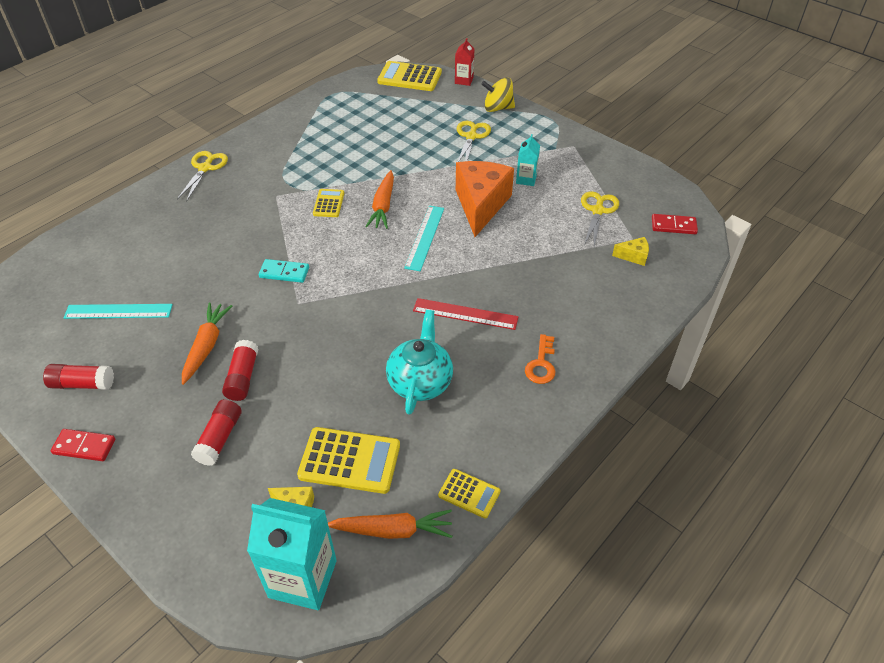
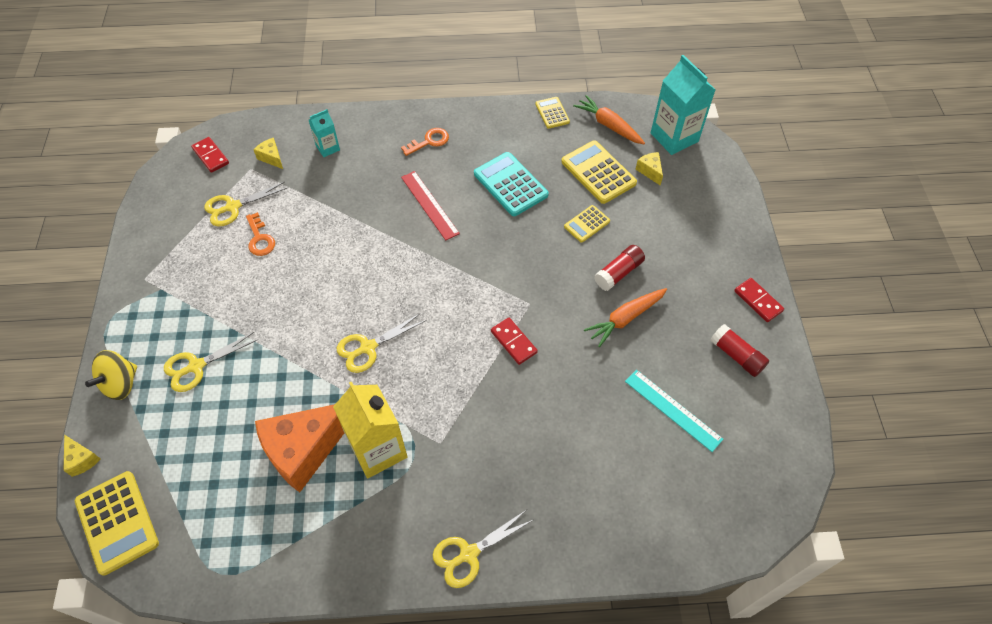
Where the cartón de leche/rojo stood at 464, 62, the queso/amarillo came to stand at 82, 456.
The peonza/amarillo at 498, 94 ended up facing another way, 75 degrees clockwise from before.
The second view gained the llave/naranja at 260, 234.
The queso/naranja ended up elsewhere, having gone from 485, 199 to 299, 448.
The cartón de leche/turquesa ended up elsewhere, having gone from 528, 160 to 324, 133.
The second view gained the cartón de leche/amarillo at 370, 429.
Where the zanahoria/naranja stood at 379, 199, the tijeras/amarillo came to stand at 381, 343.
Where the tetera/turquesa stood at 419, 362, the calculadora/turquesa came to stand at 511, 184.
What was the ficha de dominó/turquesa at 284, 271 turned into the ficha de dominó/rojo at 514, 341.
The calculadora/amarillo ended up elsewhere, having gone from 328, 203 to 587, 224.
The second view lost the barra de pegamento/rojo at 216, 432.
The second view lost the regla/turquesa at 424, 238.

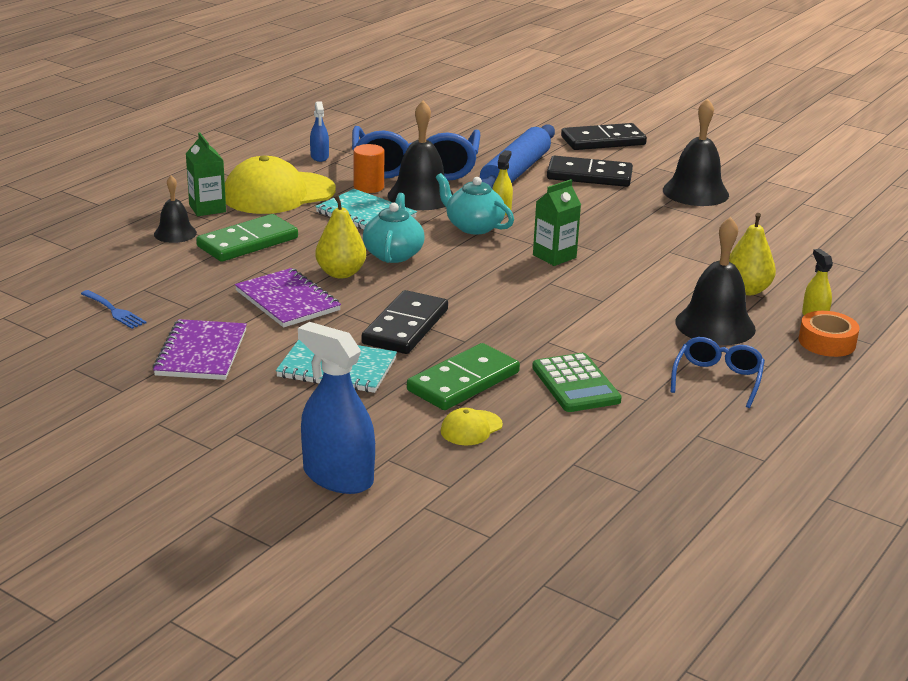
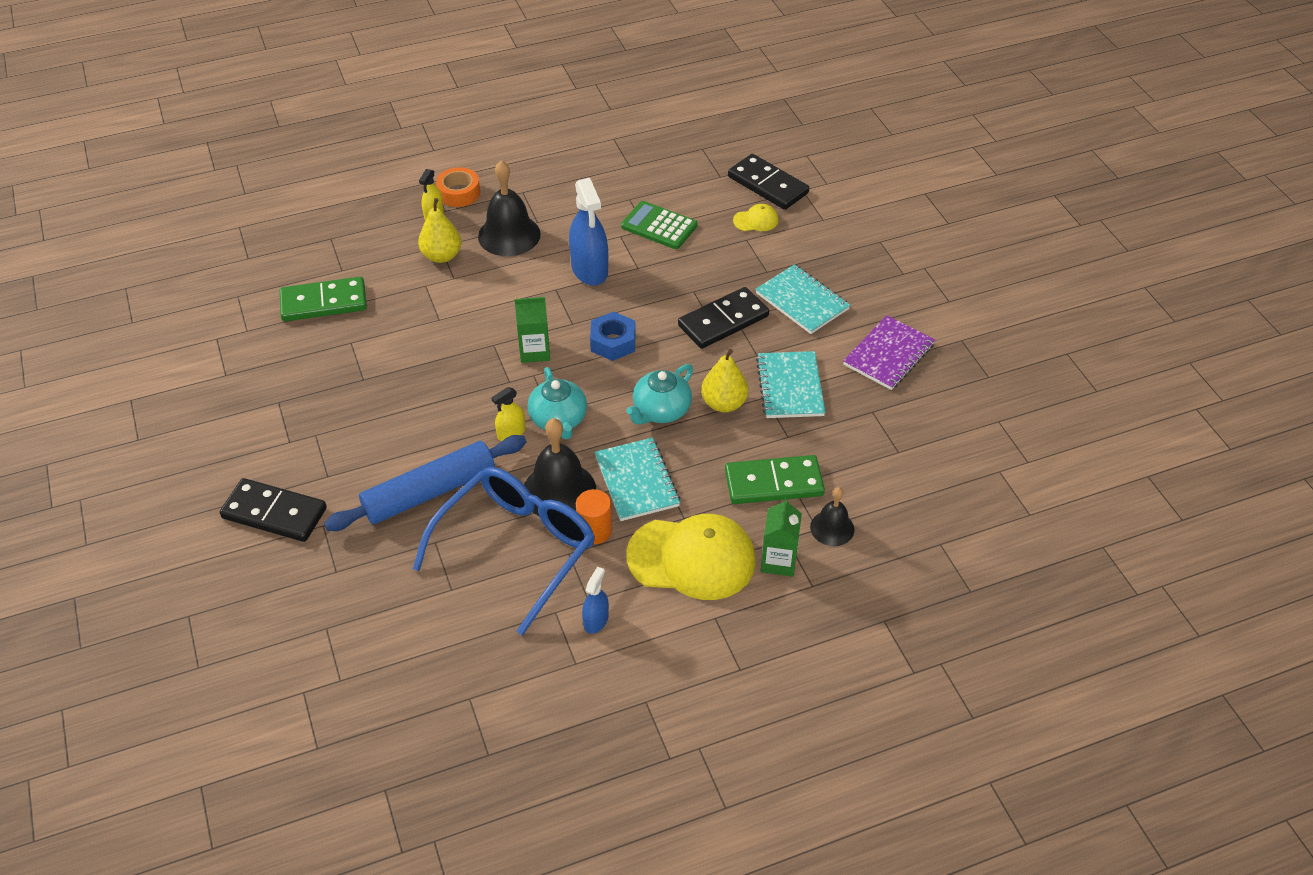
The ficha de dominó/verde ended up elsewhere, having gone from 463, 376 to 323, 299.
The pulverizador/azul ended up elsewhere, having gone from 336, 408 to 588, 232.
The second view gained the tuerca/azul at 613, 336.
The calculadora/verde at 577, 382 ended up facing another way, 75 degrees counterclockwise from before.
The ficha de dominó/negro ended up elsewhere, having gone from 590, 171 to 768, 182.
What was the cuaderno/morado at 288, 298 turned into the cuaderno/turquesa at 791, 384.
The second view lost the tenedor/azul at 113, 309.
The second view lost the campana/negro at 696, 152.
The second view lost the gafas/azul at 718, 372.

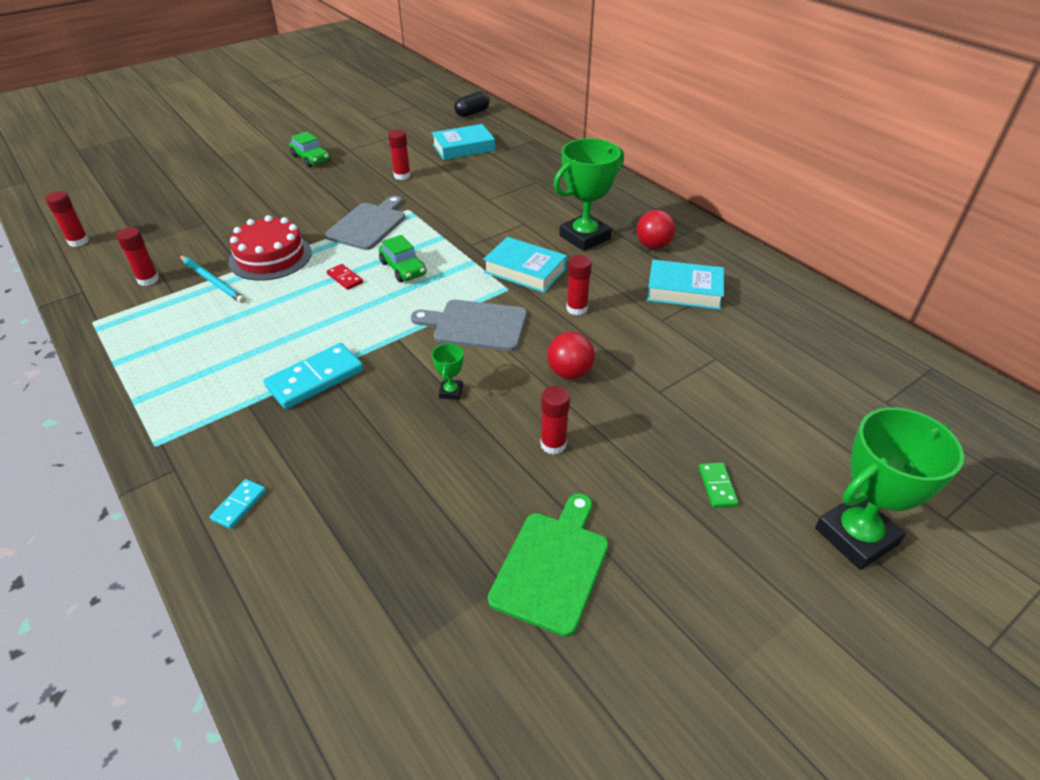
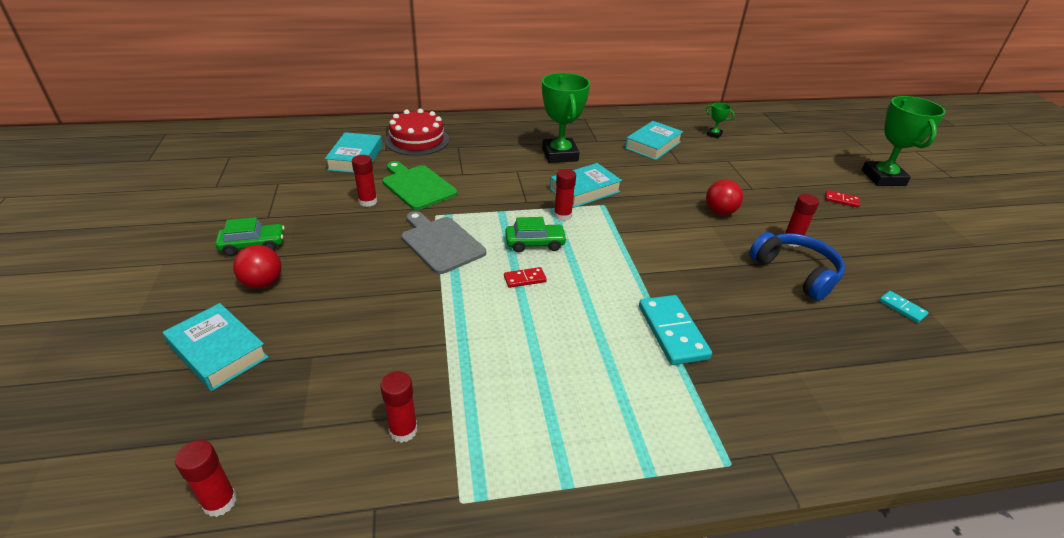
The second view gained the libro/turquesa at 215, 347.
The pelota/rojo ended up elsewhere, having gone from 655, 229 to 257, 267.
The tabla de cortar/verde ended up elsewhere, having gone from 548, 565 to 419, 185.
The tarta/rojo ended up elsewhere, having gone from 270, 248 to 417, 132.
The barra de pegamento/rojo ended up elsewhere, having gone from 579, 285 to 565, 195.
The trofeo/verde ended up elsewhere, having gone from 448, 371 to 720, 120.
The second view gained the auriculares/azul at 797, 266.
What was the ficha de dominó/verde at 718, 485 turned into the ficha de dominó/rojo at 842, 199.
The ficha de dominó/turquesa ended up elsewhere, having gone from 238, 504 to 904, 307.
The second view lost the lápiz/turquesa at 212, 279.
The second view lost the tabla de cortar/gris at 469, 325.
The second view lost the cápsula/negro at 472, 104.

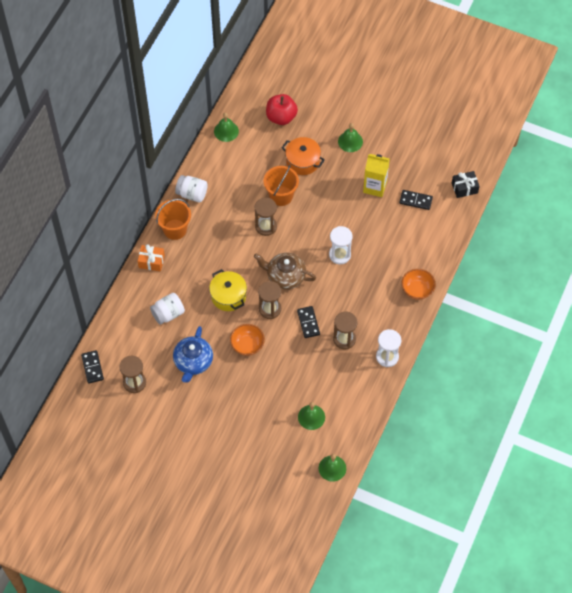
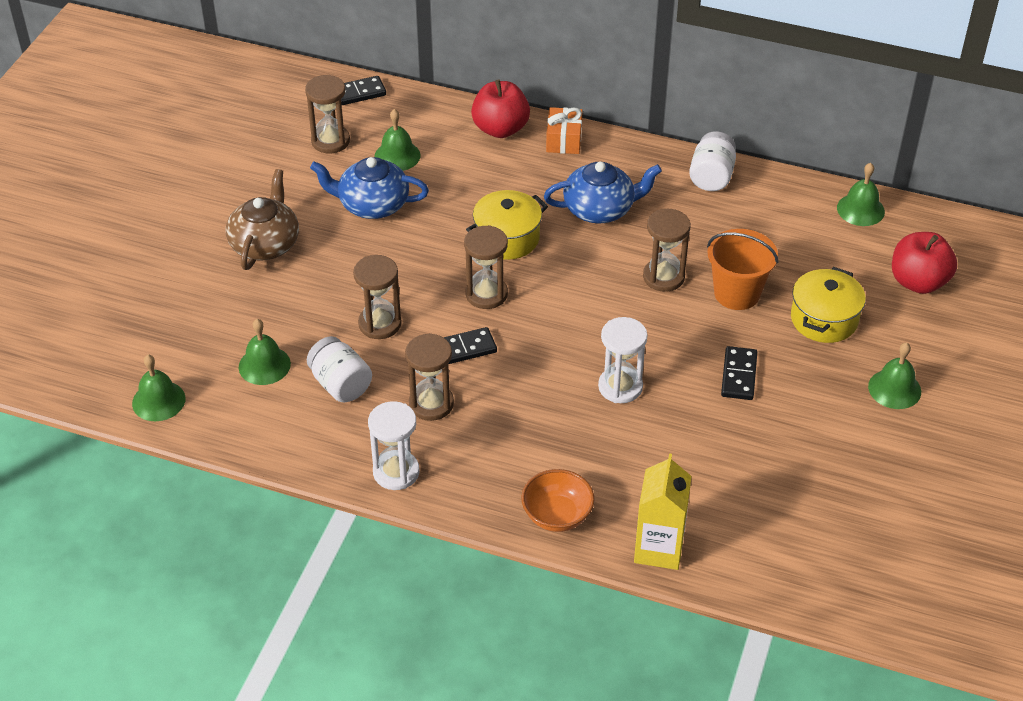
The tetera/marrón ended up elsewhere, having gone from 285, 271 to 262, 219.
The tarro/blanco ended up elsewhere, having gone from 167, 309 to 339, 369.
The second view gained the reloj de arena/marrón at 377, 297.
The second view gained the campana/verde at 397, 140.
The second view gained the manzana/rojo at 500, 108.
The second view gained the tetera/azul at 603, 192.
The cartón de leche/amarillo ended up elsewhere, having gone from 376, 175 to 663, 511.
The ficha de dominó/negro ended up elsewhere, having gone from 416, 200 to 739, 373.
What was the olla/naranja at 303, 156 turned into the olla/amarillo at 828, 305.
The second view lost the balde/naranja at 173, 219.
The second view lost the cuenco/naranja at 247, 340.
The second view lost the regalo/negro at 466, 184.

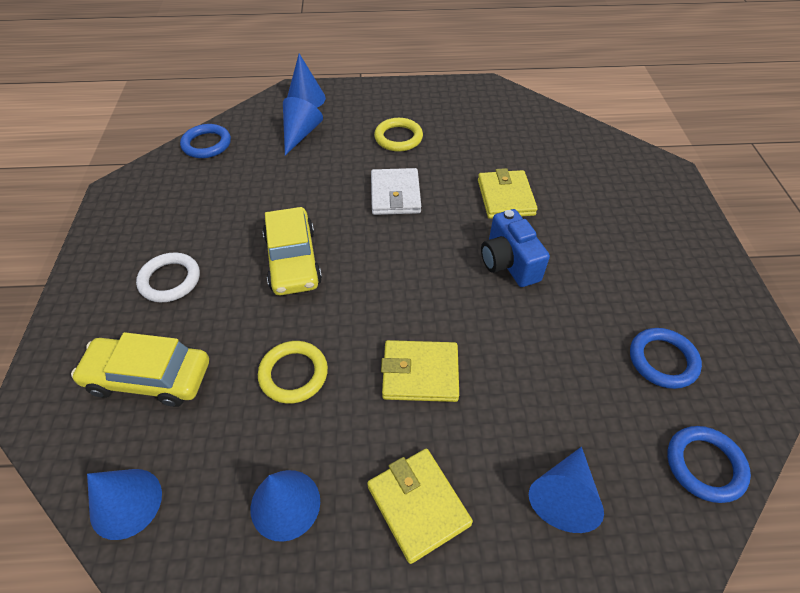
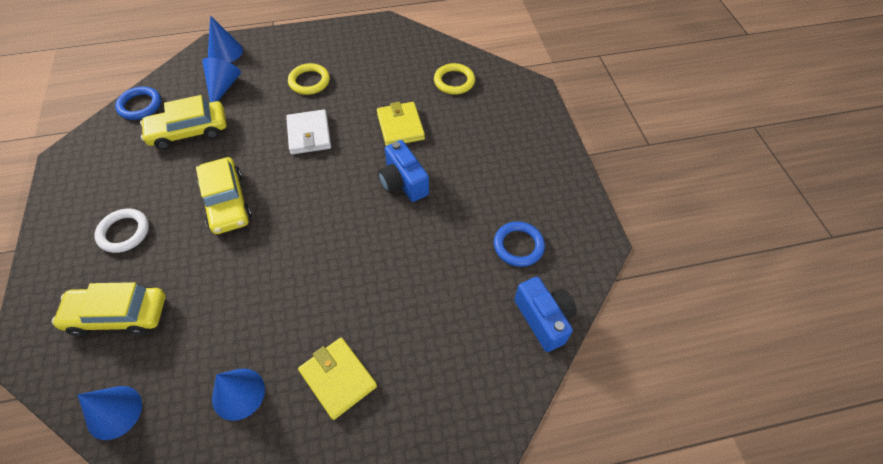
The second view gained the coche/amarillo at 183, 122.
The anillo/amarillo ended up elsewhere, having gone from 293, 372 to 454, 78.
Where the anillo/azul stood at 709, 464, the cámara/azul came to stand at 545, 314.
The second view lost the cartera/amarillo at 420, 371.
The second view lost the cono/azul at 566, 490.

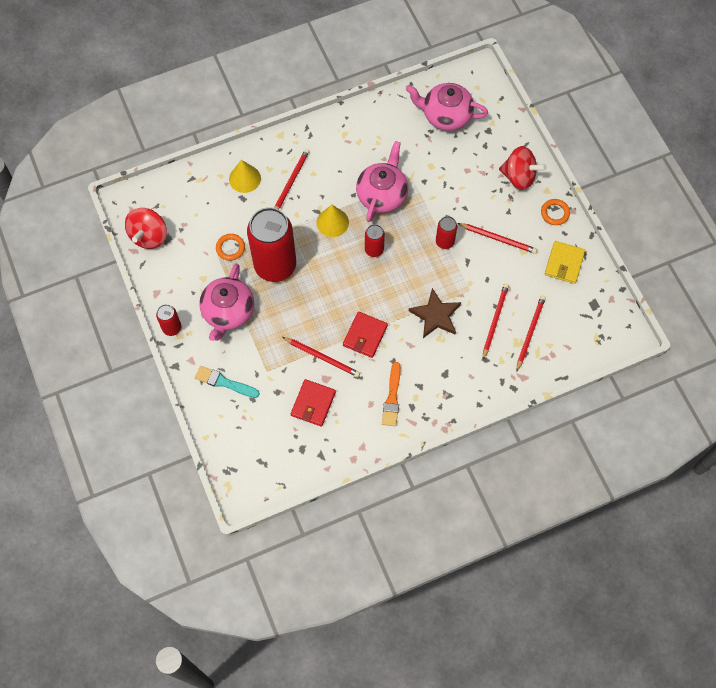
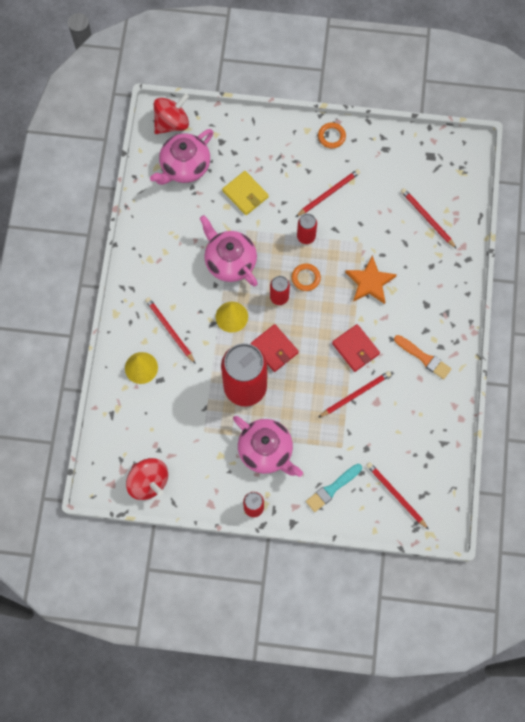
The peonza/rojo ended up elsewhere, having gone from 523, 168 to 171, 113.
The cartera/amarillo ended up elsewhere, having gone from 565, 262 to 245, 193.
The cartera/rojo ended up elsewhere, having gone from 313, 403 to 275, 348.
The anillo/naranja ended up elsewhere, having gone from 230, 247 to 306, 277.
What was the estrella/marrón at 435, 313 turned into the estrella/naranja at 371, 279.
The lápiz/rojo ended up elsewhere, having gone from 496, 321 to 397, 496.

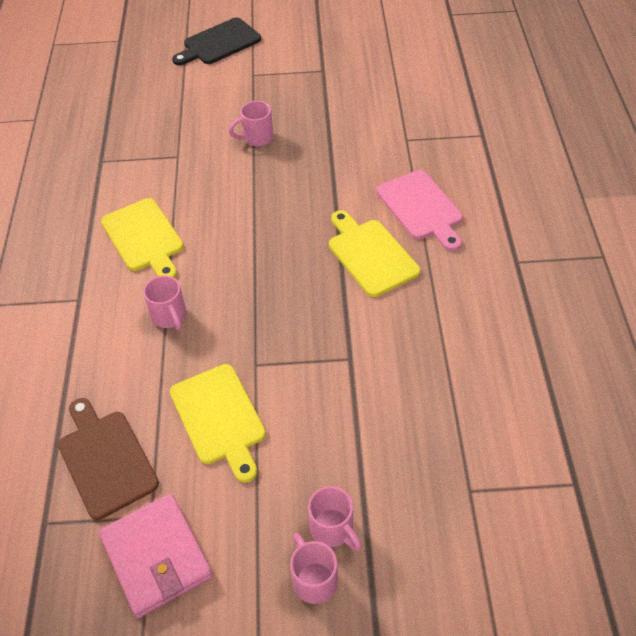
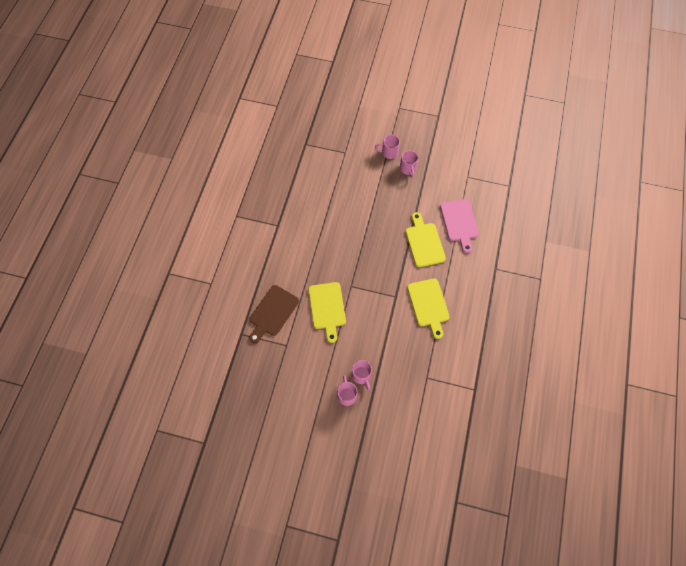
The tabla de cortar/marrón at 108, 459 ended up facing another way, 135 degrees counterclockwise from before.
The taza/rosa ended up elsewhere, having gone from 165, 302 to 409, 164.
The tabla de cortar/amarillo ended up elsewhere, having gone from 142, 238 to 428, 308.
The second view lost the cartera/rosa at 156, 555.
The second view lost the tabla de cortar/negro at 216, 41.

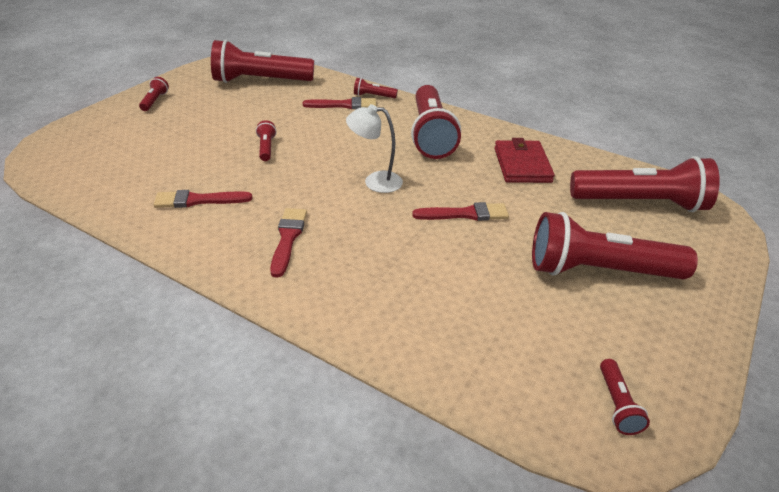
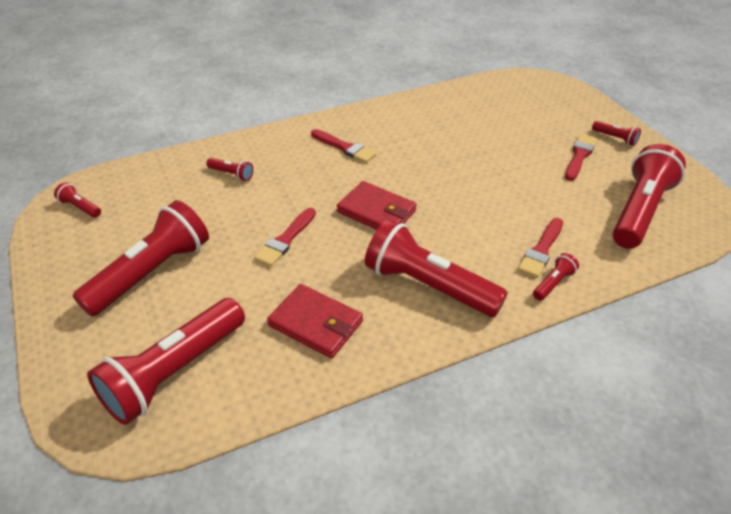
The lámpara de mano/rojo ended up elsewhere, having gone from 266, 140 to 229, 169.
Where the lámpara/blanco stood at 374, 148, the cartera/rojo came to stand at 377, 205.
The pincel/rojo ended up elsewhere, having gone from 203, 199 to 581, 157.

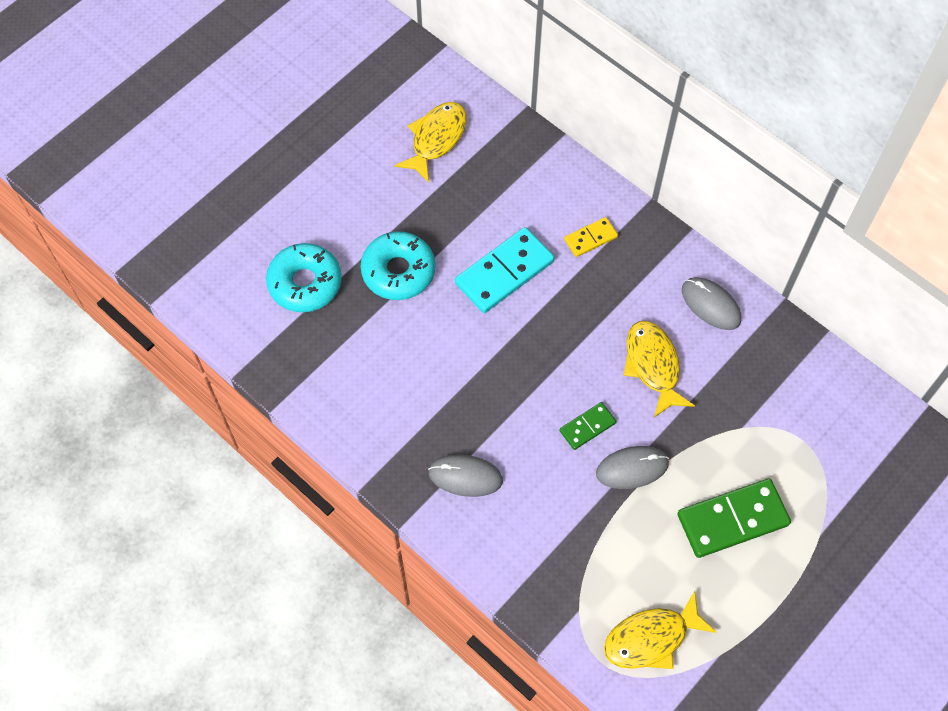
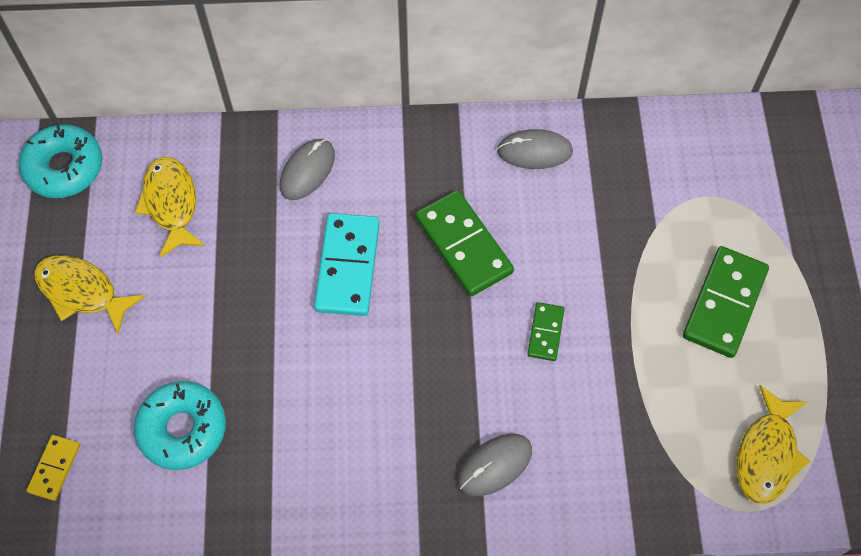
The rosquilla/turquesa ended up elsewhere, having gone from 398, 265 to 60, 161.
The ficha de dominó/amarillo ended up elsewhere, having gone from 591, 237 to 53, 468.
The pez/amarillo ended up elsewhere, having gone from 659, 369 to 89, 294.
The ratón/gris ended up elsewhere, having gone from 632, 467 to 307, 169.
The second view gained the ficha de dominó/verde at 464, 243.

